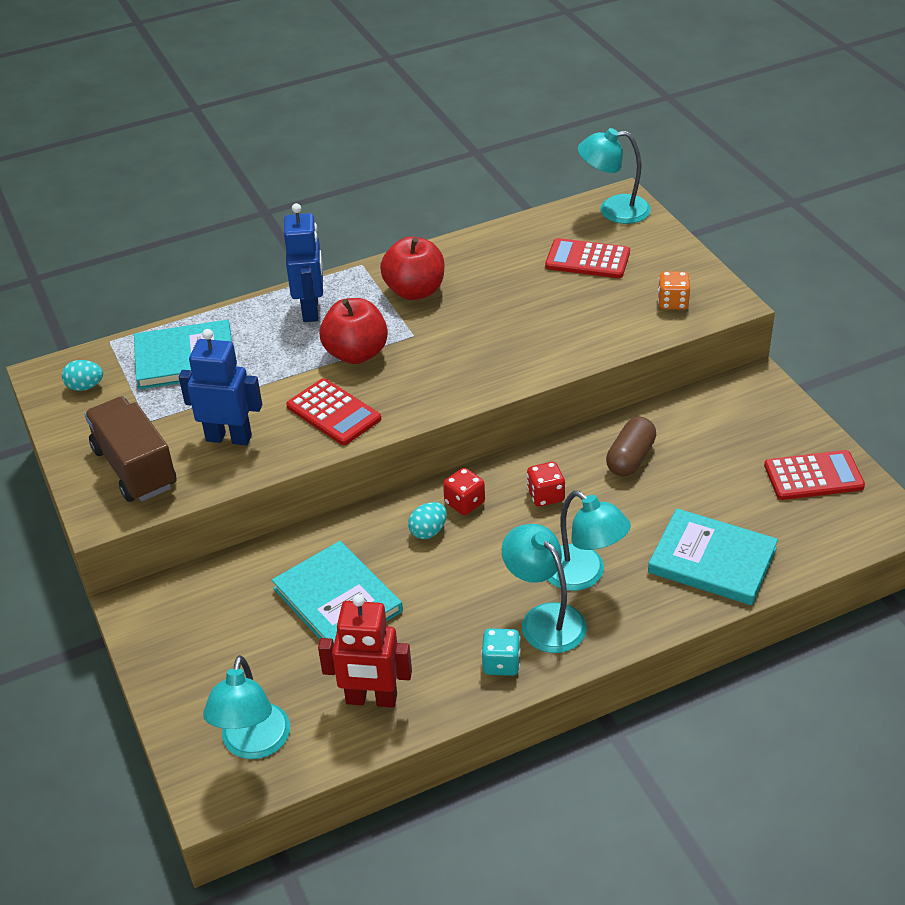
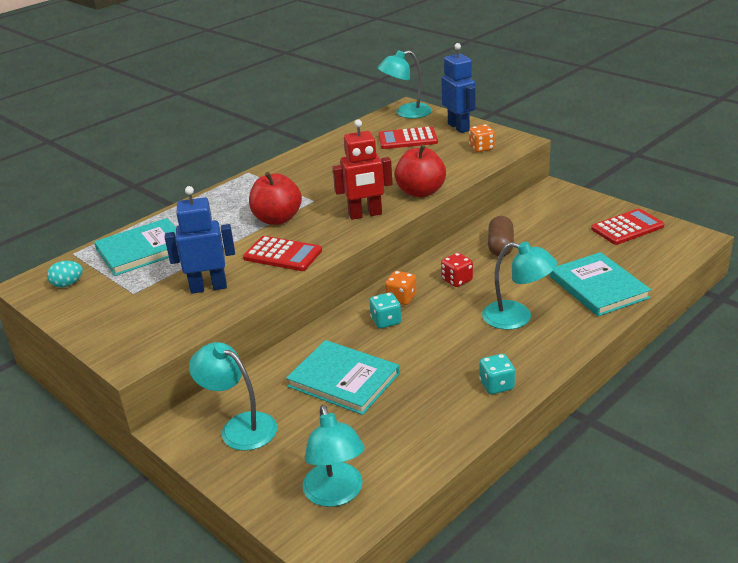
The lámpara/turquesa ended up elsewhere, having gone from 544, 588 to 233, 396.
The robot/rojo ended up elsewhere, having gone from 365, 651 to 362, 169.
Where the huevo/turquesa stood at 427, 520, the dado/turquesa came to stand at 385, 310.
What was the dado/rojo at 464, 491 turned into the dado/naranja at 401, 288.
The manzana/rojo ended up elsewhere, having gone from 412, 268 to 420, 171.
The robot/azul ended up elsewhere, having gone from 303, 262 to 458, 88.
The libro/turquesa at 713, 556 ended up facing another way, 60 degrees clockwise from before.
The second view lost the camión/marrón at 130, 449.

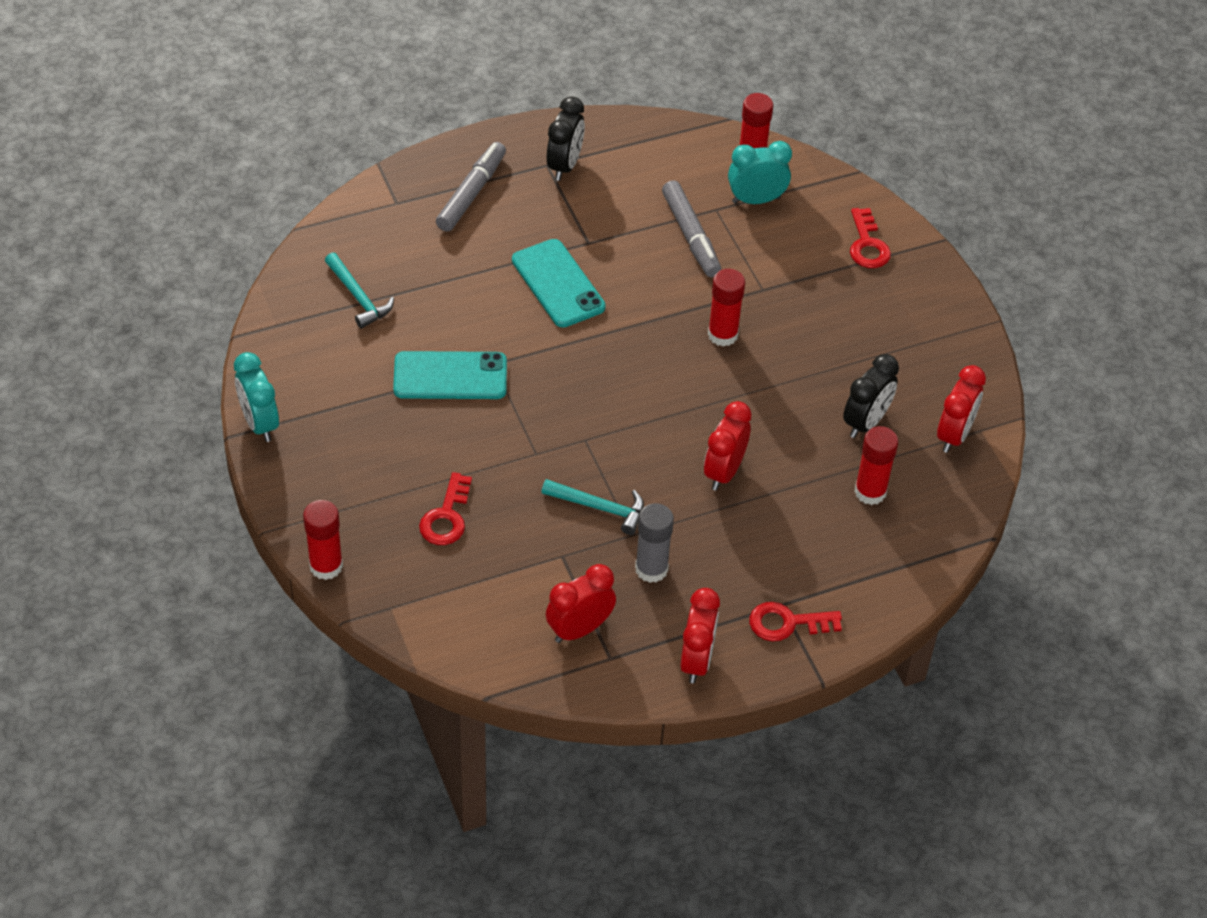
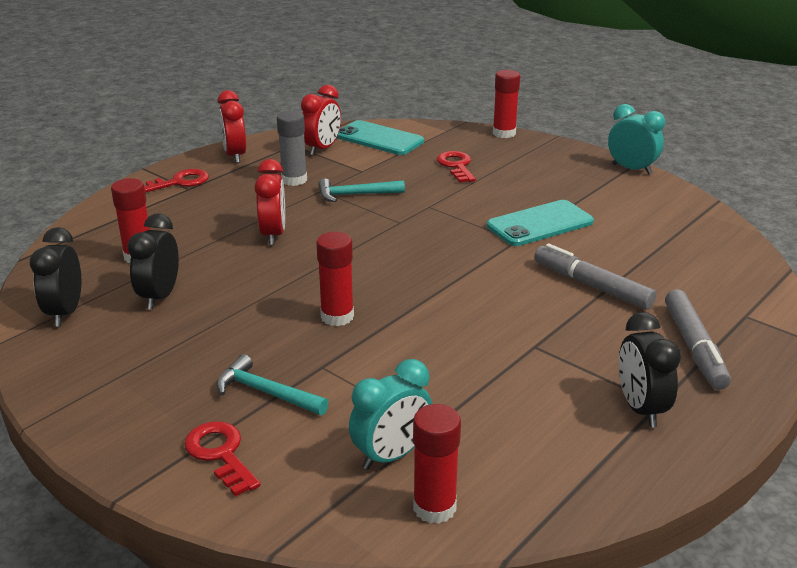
What was the despertador/rojo at 961, 409 turned into the despertador/negro at 55, 276.
The martillo/turquesa ended up elsewhere, having gone from 359, 290 to 273, 384.
The móvil/turquesa ended up elsewhere, having gone from 559, 283 to 380, 137.
The rotulador/gris ended up elsewhere, having gone from 691, 228 to 595, 276.

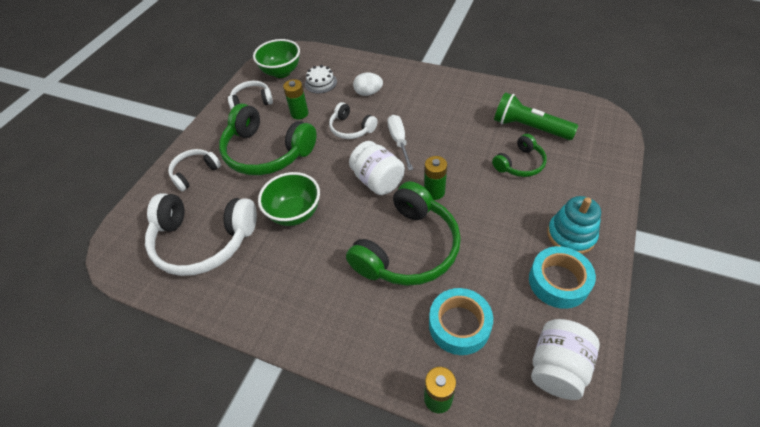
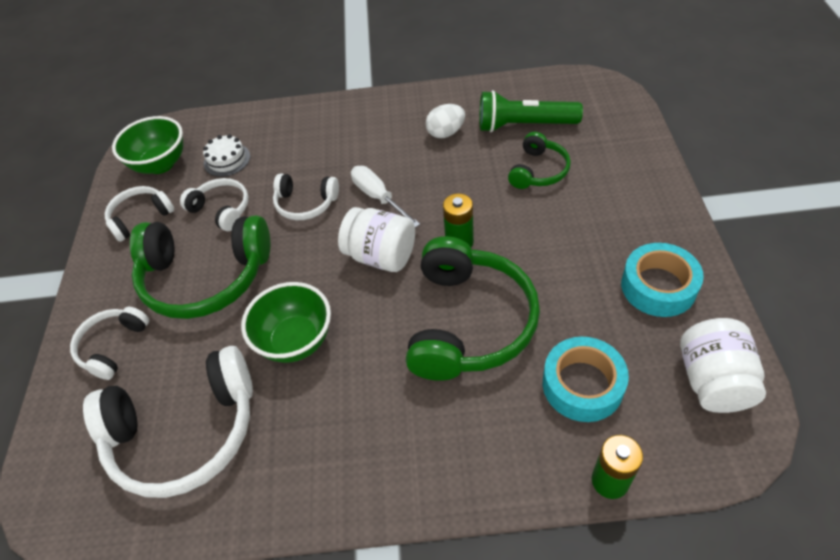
Where the pila/verde stood at 295, 99, the auriculares/blanco came to stand at 214, 204.
The huevo/blanco ended up elsewhere, having gone from 368, 84 to 445, 121.
The second view lost the juguete apilable/turquesa at 574, 225.

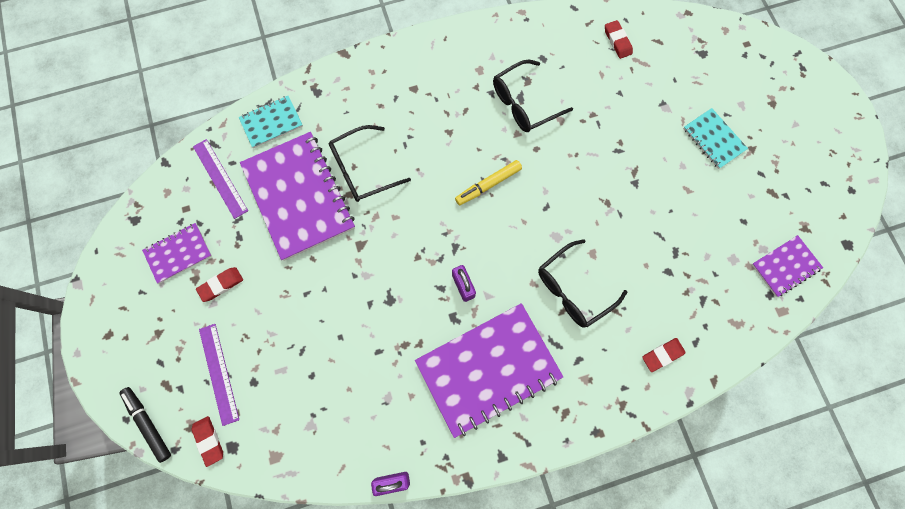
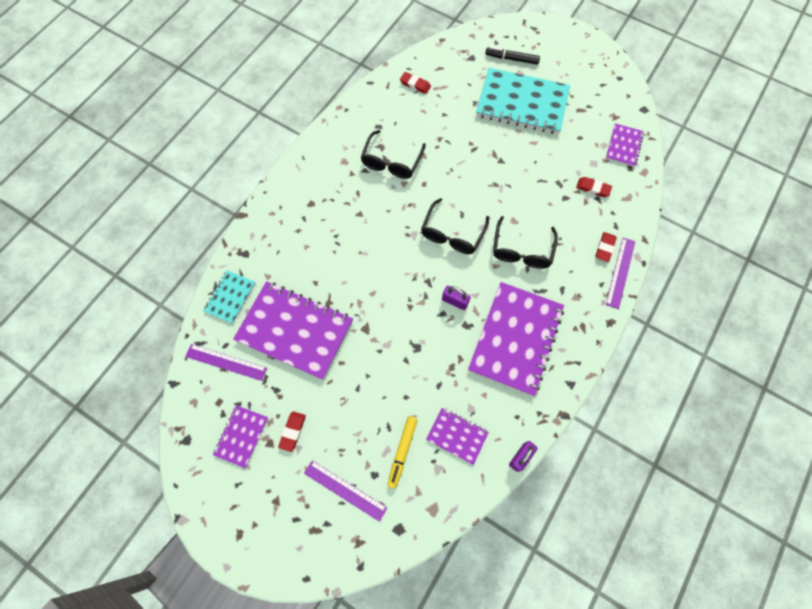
The rotulador/amarillo ended up elsewhere, having gone from 488, 183 to 402, 452.
The gafas/negro ended up elsewhere, having gone from 370, 163 to 455, 226.
The second view gained the cuaderno/morado at 457, 436.
The size of the cuaderno/turquesa at 715, 138 changed by a factor of 2.02.
The rotulador/negro ended up elsewhere, having gone from 145, 425 to 512, 55.
The goma de borrar/rojo ended up elsewhere, having gone from 207, 441 to 594, 187.
The second view gained the regla/morado at 620, 273.

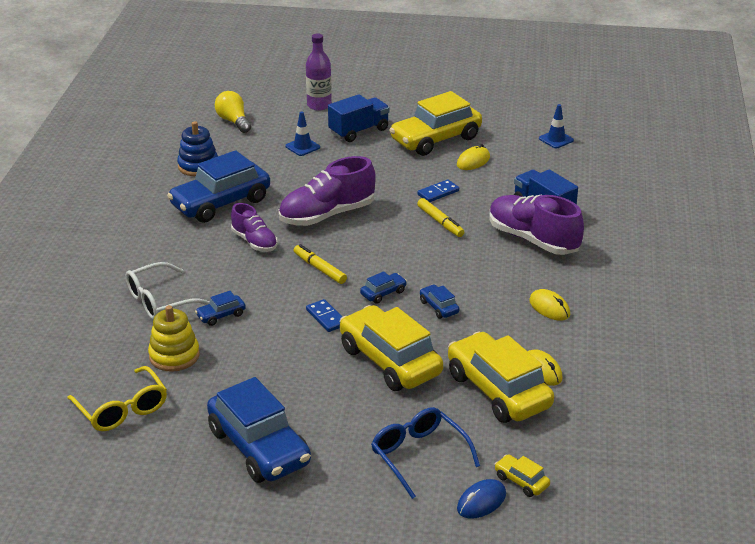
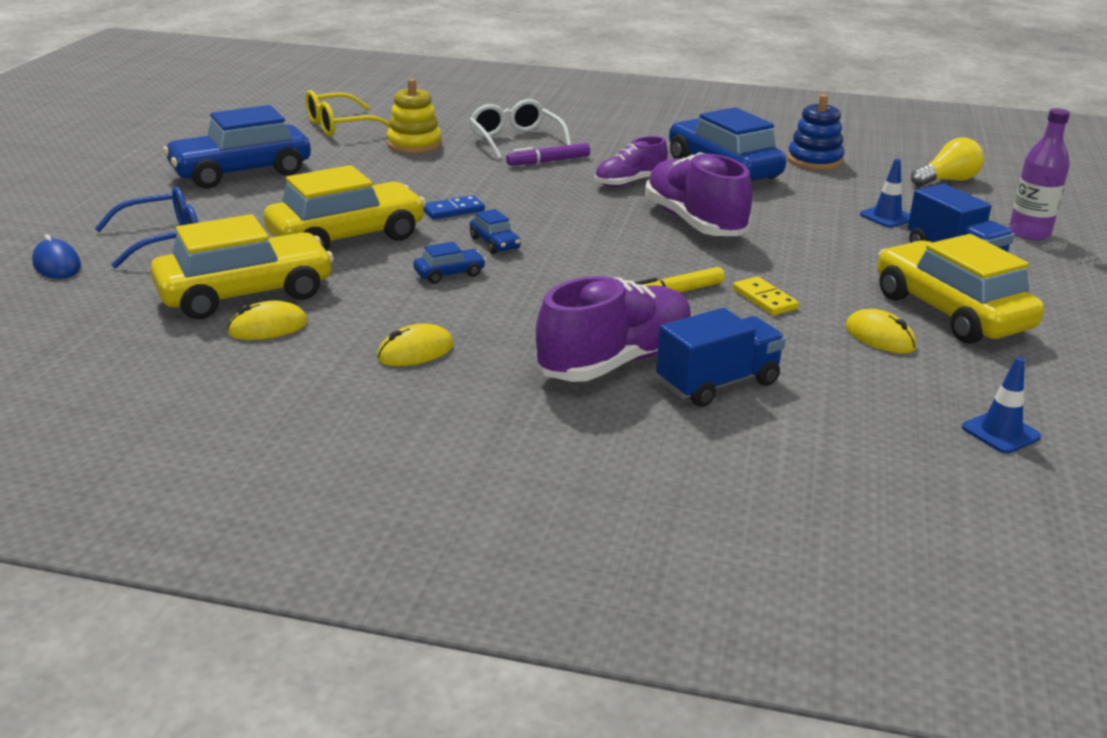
The second view gained the rotulador/morado at 548, 154.
What was the ficha de dominó/azul at 438, 190 turned into the ficha de dominó/amarillo at 766, 296.
The second view lost the coche/azul at 220, 308.
The second view lost the rotulador/amarillo at 320, 264.
The second view lost the coche/amarillo at 522, 475.

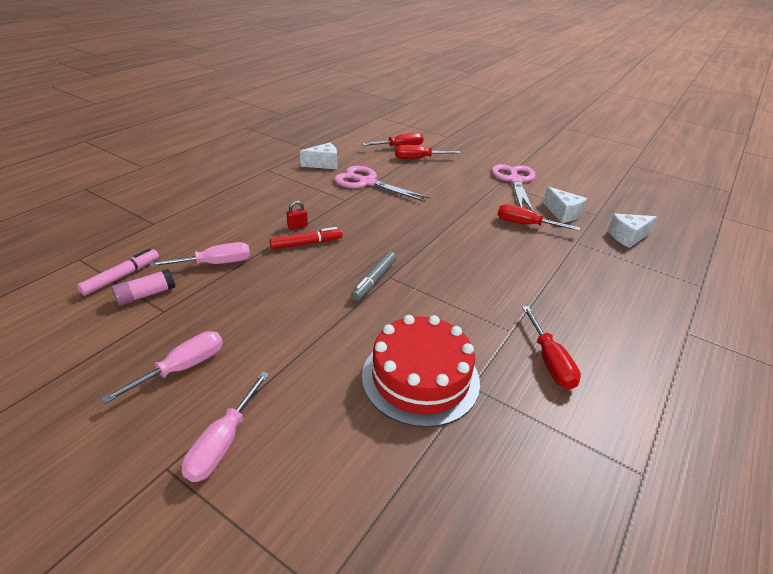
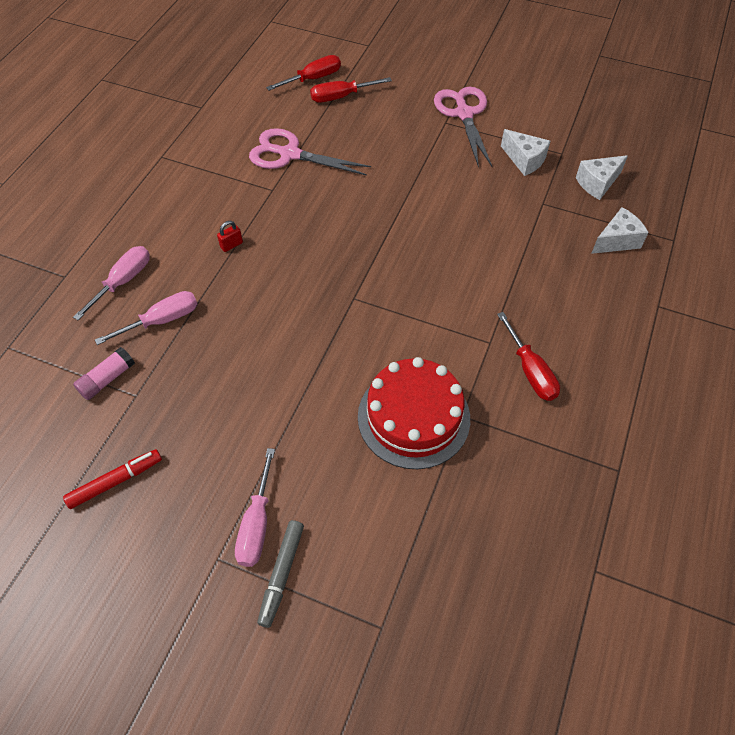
The rotulador/rojo ended up elsewhere, having gone from 306, 238 to 112, 479.
The destornillador/rosa ended up elsewhere, having gone from 162, 367 to 111, 283.
The rotulador/gris ended up elsewhere, having gone from 373, 276 to 280, 574.
The queso/blanco ended up elsewhere, having gone from 318, 155 to 620, 230.
The second view lost the rotulador/rosa at 118, 272.
The second view lost the destornillador/rojo at 539, 217.

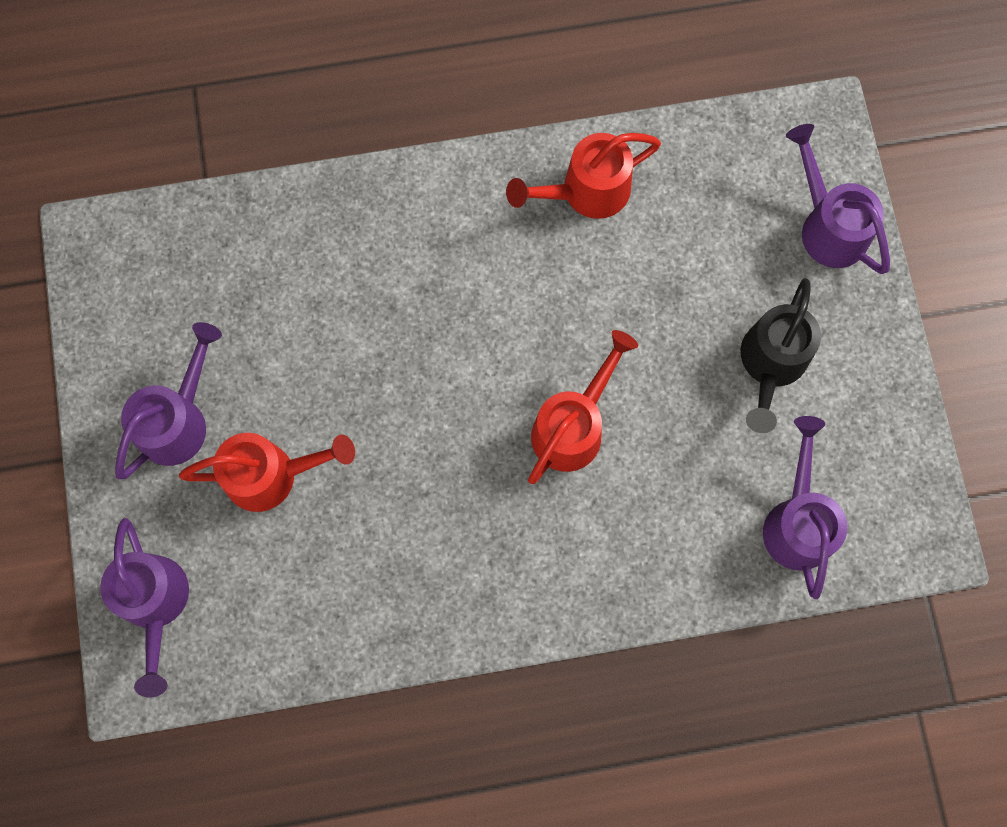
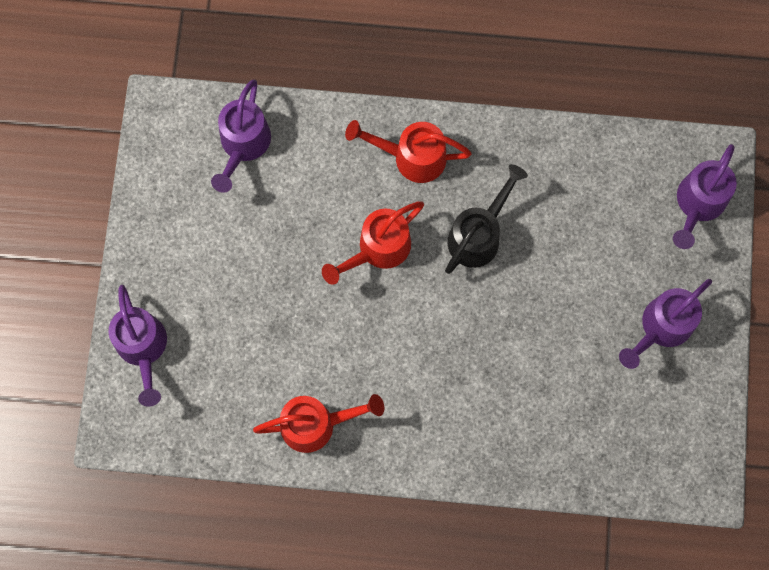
The regadera/rojo ended up elsewhere, having gone from 267, 472 to 408, 151.
The regadera/negro ended up elsewhere, having gone from 781, 355 to 486, 219.
The regadera/morado at 144, 607 ended up facing another way, 150 degrees counterclockwise from before.

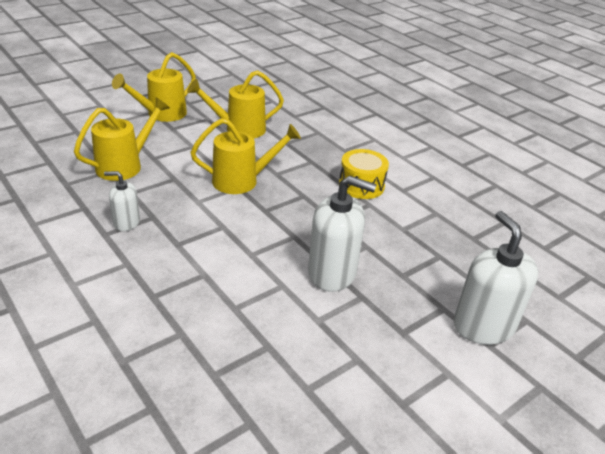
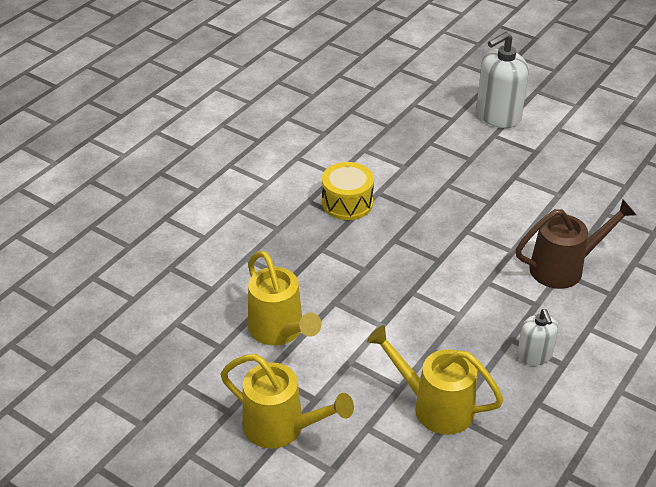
The second view gained the regadera/marrón at 576, 244.
The second view lost the regadera/amarillo at 245, 156.
The second view lost the dispensador de jabón/blanco at 342, 233.

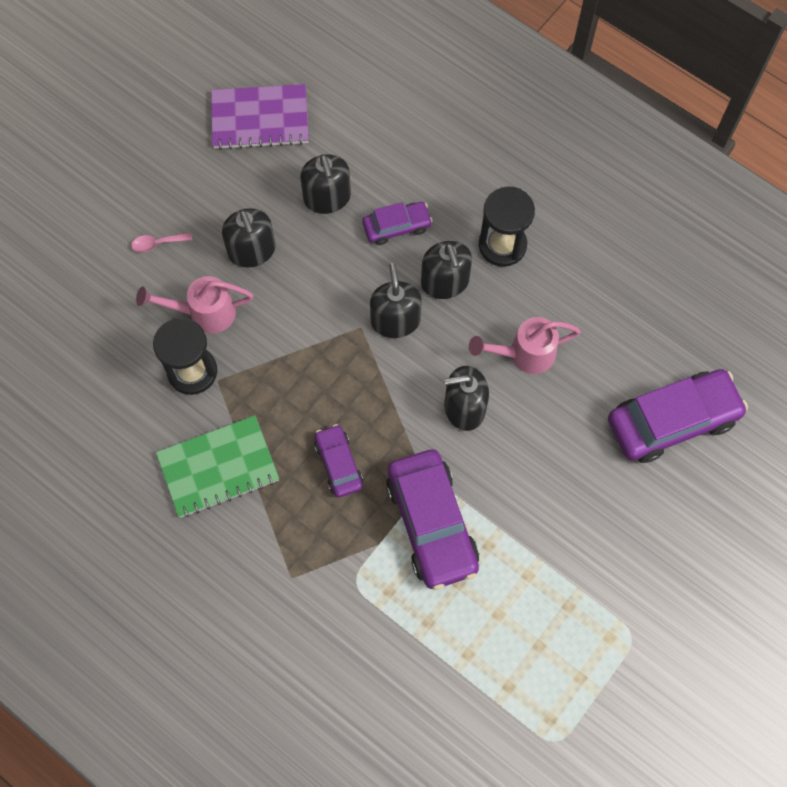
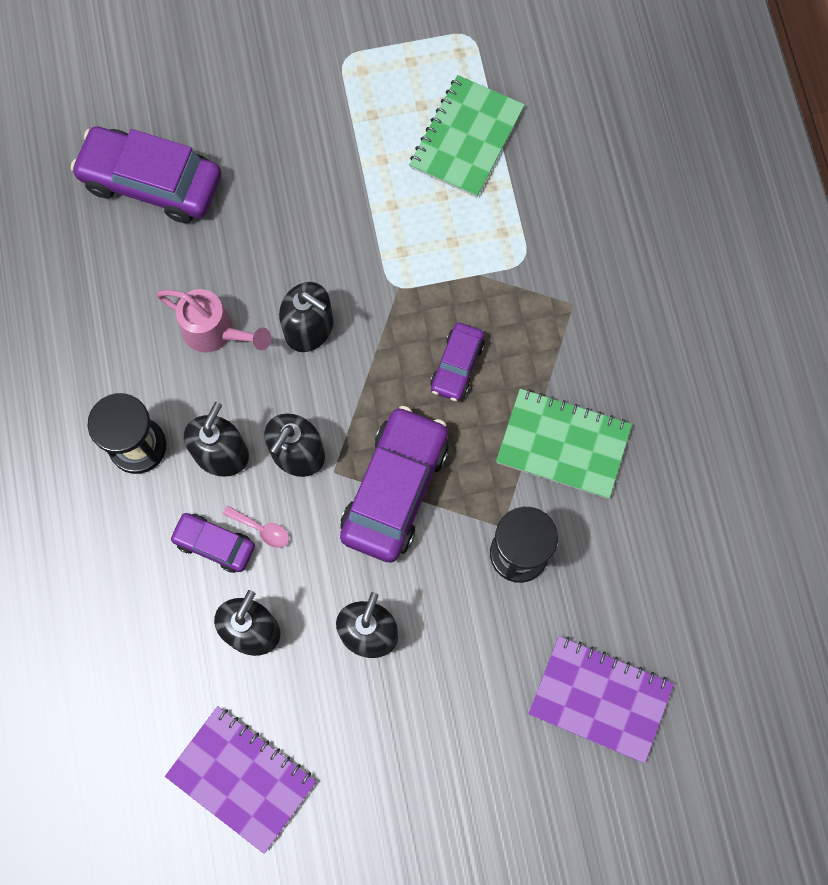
The cuchara/rosa ended up elsewhere, having gone from 162, 243 to 255, 526.
The coche/morado ended up elsewhere, having gone from 432, 520 to 394, 484.
The second view gained the cuaderno/verde at 467, 136.
The second view gained the cuaderno/morado at 601, 699.
The second view lost the regadera/rosa at 194, 304.

